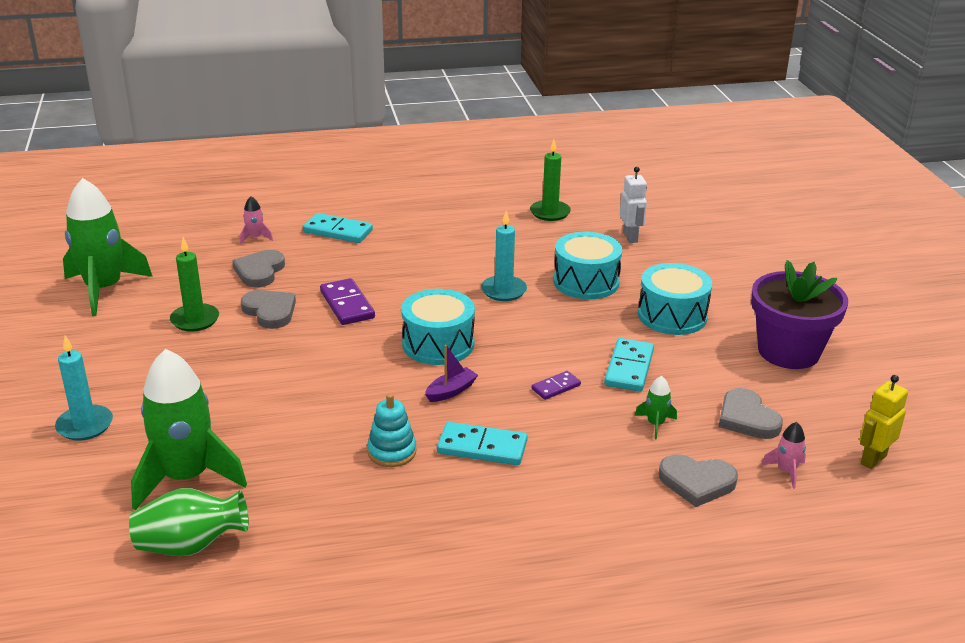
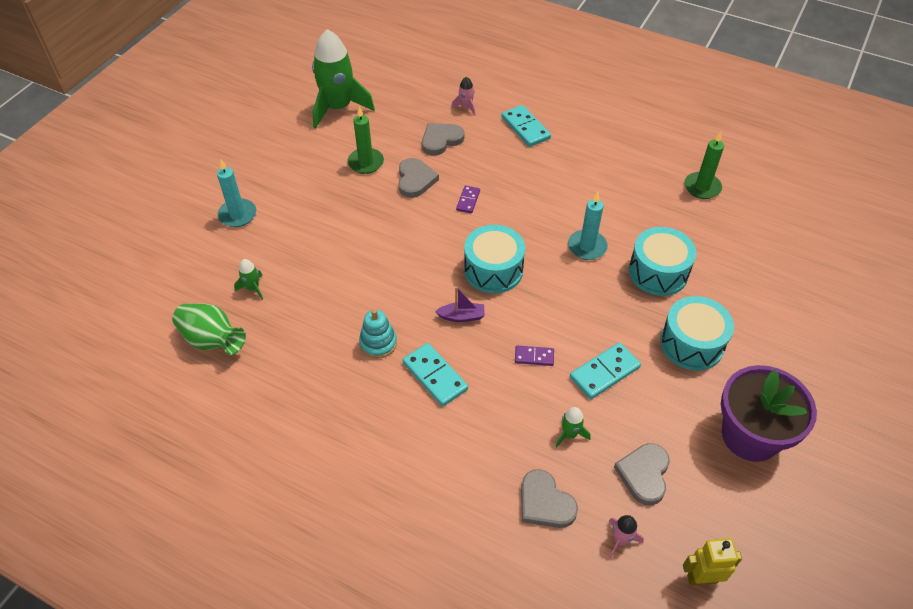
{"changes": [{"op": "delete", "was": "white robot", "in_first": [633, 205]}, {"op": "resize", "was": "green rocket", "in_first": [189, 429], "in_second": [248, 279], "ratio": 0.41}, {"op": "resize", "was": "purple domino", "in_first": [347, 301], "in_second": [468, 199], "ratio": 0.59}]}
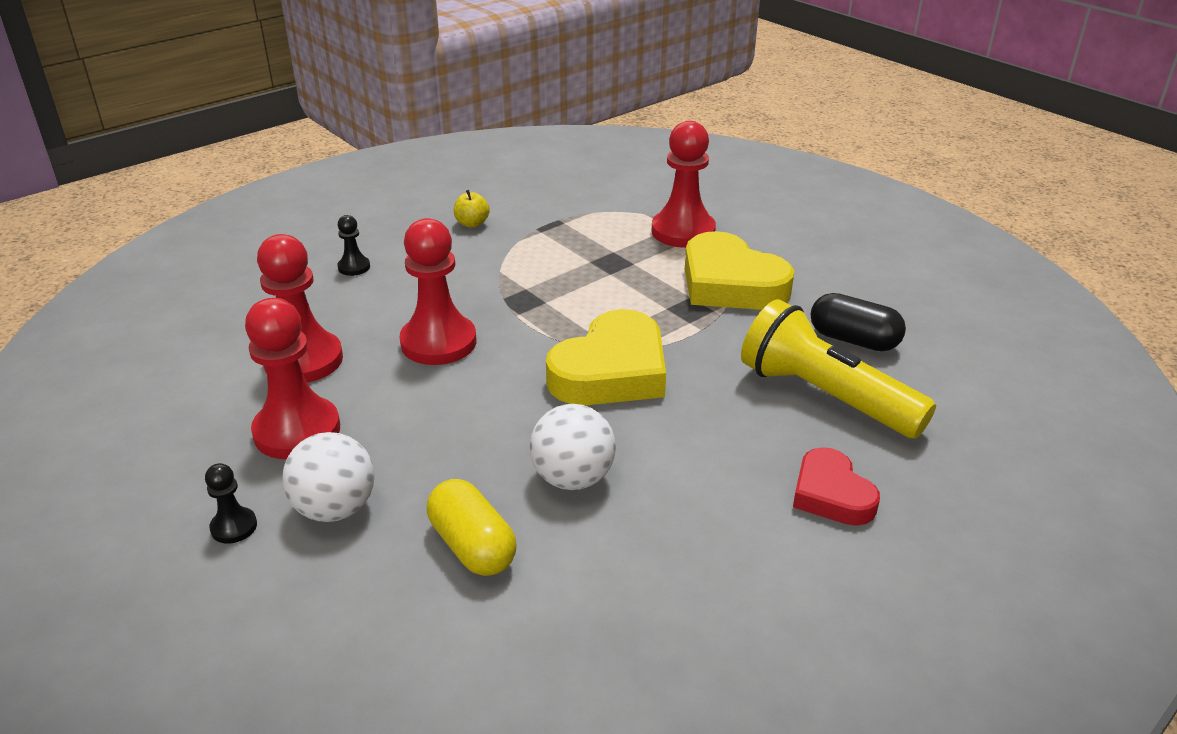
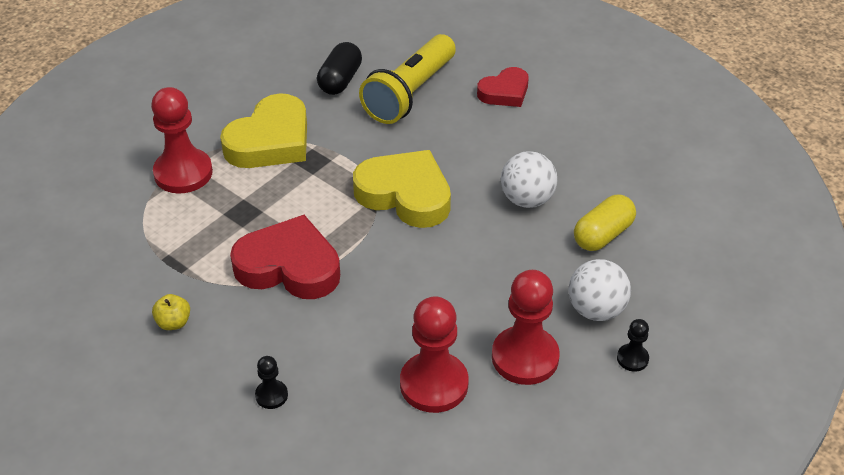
{"changes": [{"op": "delete", "was": "red pawn", "in_first": [437, 291]}, {"op": "insert", "now": "red heart", "in_second": [285, 257]}]}
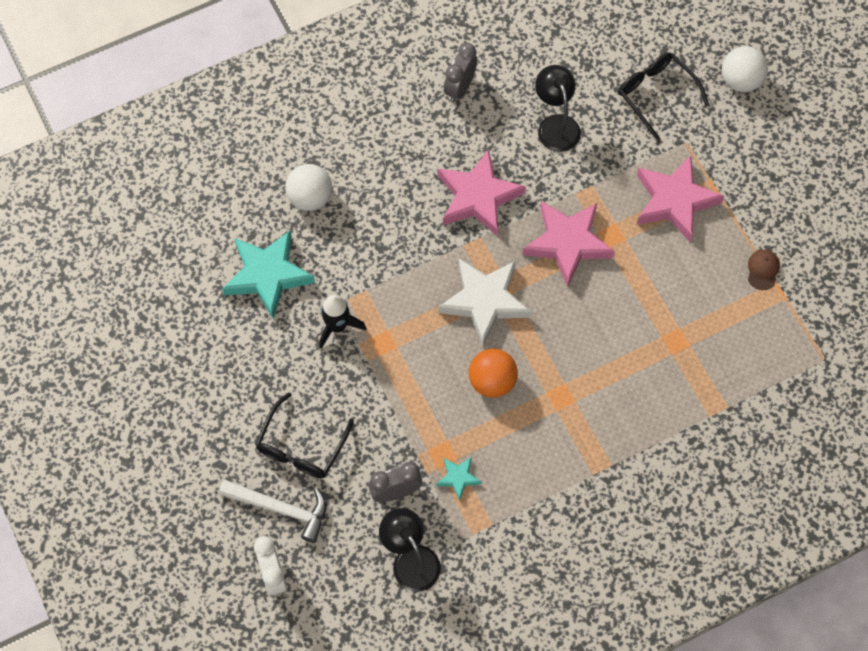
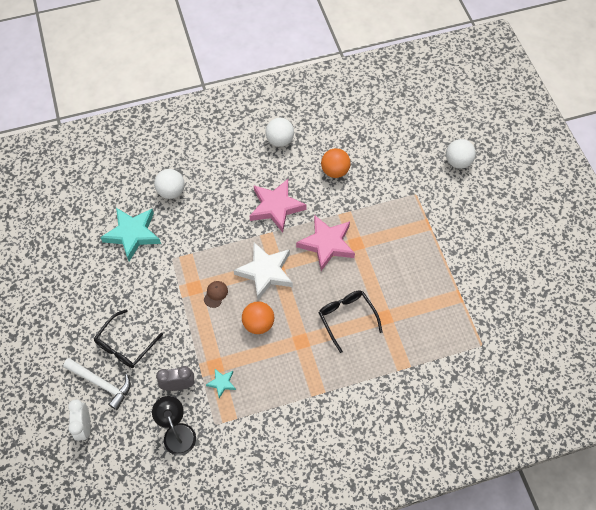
{"changes": [{"op": "delete", "was": "black rocket", "in_first": [342, 322]}, {"op": "delete", "was": "pink star", "in_first": [681, 198]}, {"op": "move", "was": "black glasses", "in_first": [663, 96], "in_second": [350, 321]}, {"op": "move", "was": "brown cap", "in_first": [764, 270], "in_second": [216, 294]}, {"op": "replace", "was": "grey clock", "now": "white ball", "in_first": [460, 72], "in_second": [279, 132]}, {"op": "replace", "was": "black lamp", "now": "orange ball", "in_first": [558, 108], "in_second": [336, 163]}]}
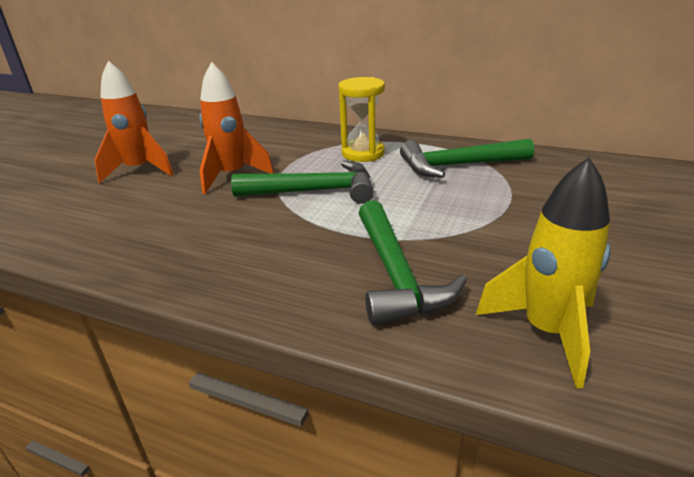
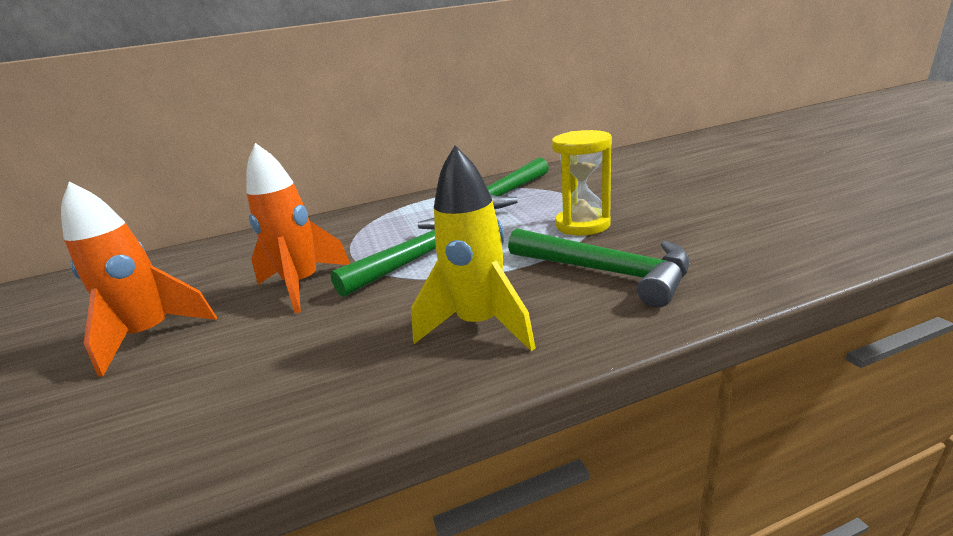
{"changes": [{"op": "move", "was": "yellow hourglass", "in_first": [361, 119], "in_second": [582, 183]}, {"op": "move", "was": "yellow rocket", "in_first": [543, 272], "in_second": [473, 249]}]}
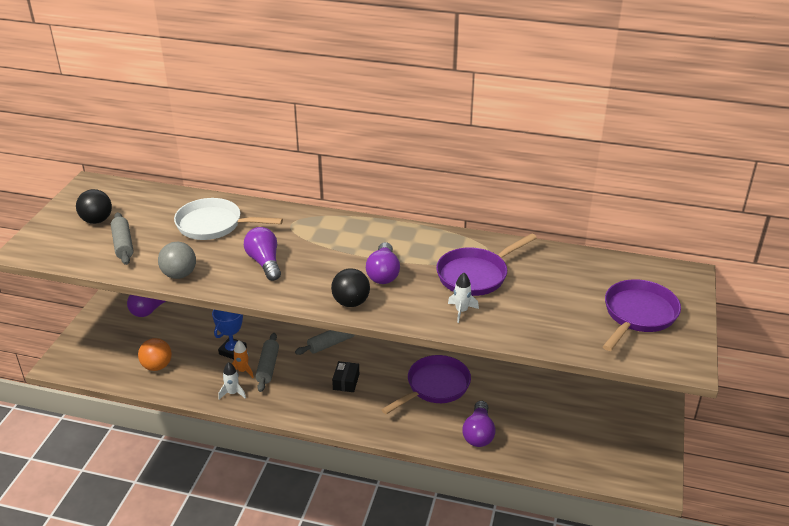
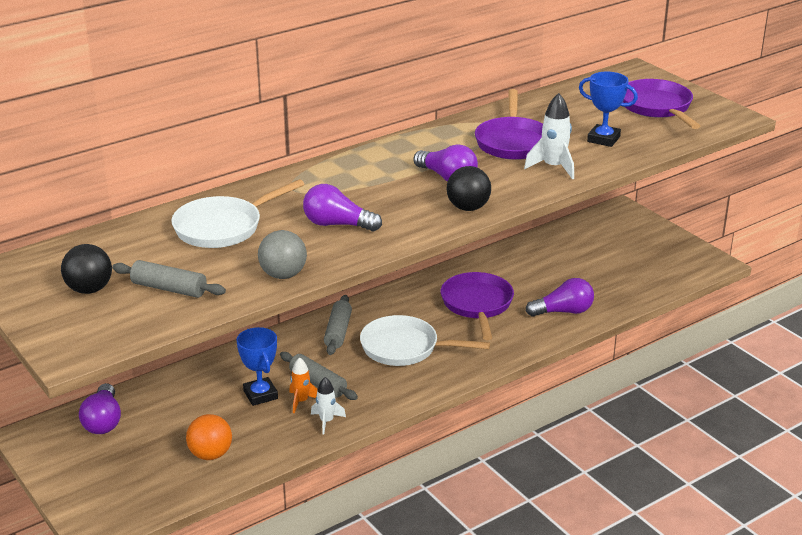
{"changes": [{"op": "insert", "now": "blue trophy", "in_second": [608, 109]}, {"op": "replace", "was": "black box", "now": "white pan", "in_first": [345, 376], "in_second": [425, 340]}, {"op": "rotate", "was": "purple light bulb", "in_first": [479, 424], "in_second": [560, 297], "clockwise": -60}, {"op": "resize", "was": "white rocket", "in_first": [463, 298], "in_second": [549, 136], "ratio": 1.52}]}
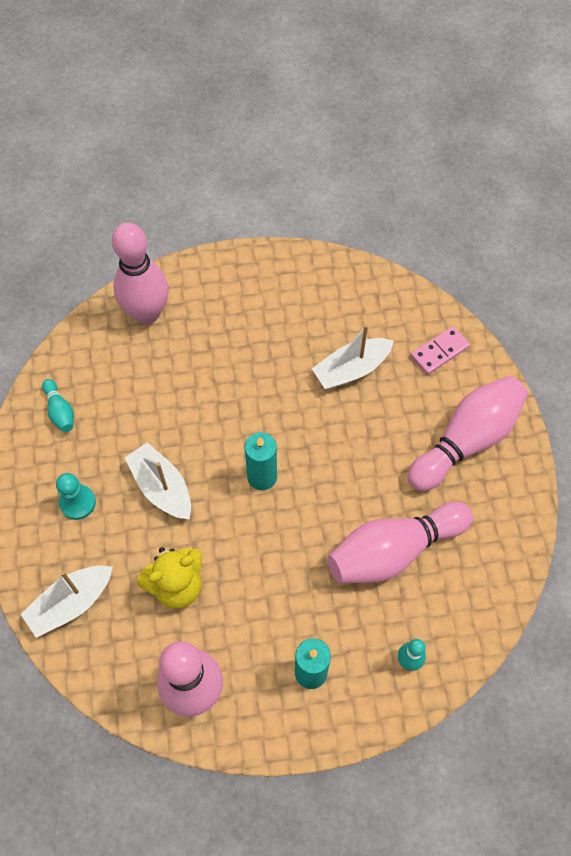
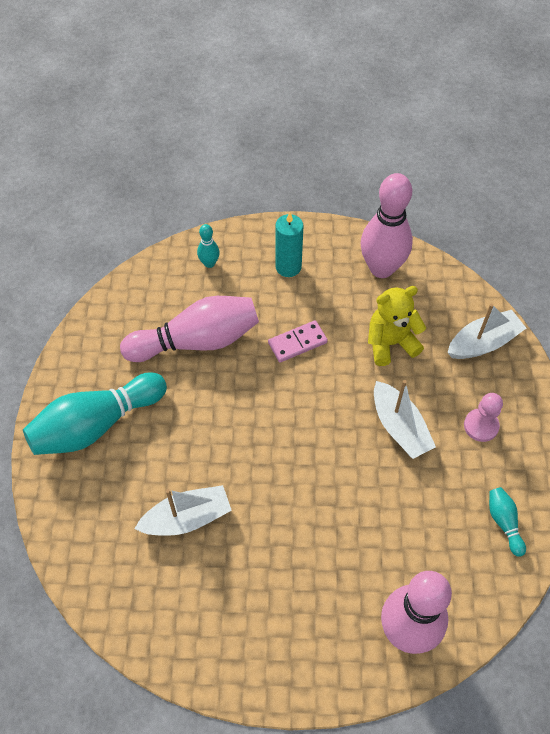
{"changes": [{"op": "delete", "was": "turquoise candle", "in_first": [261, 461]}, {"op": "move", "was": "pink domino", "in_first": [440, 350], "in_second": [298, 341]}, {"op": "recolor", "was": "turquoise pawn", "now": "pink pawn", "in_first": [76, 496], "in_second": [483, 417]}, {"op": "recolor", "was": "pink bowling pin", "now": "turquoise bowling pin", "in_first": [468, 433], "in_second": [95, 413]}]}
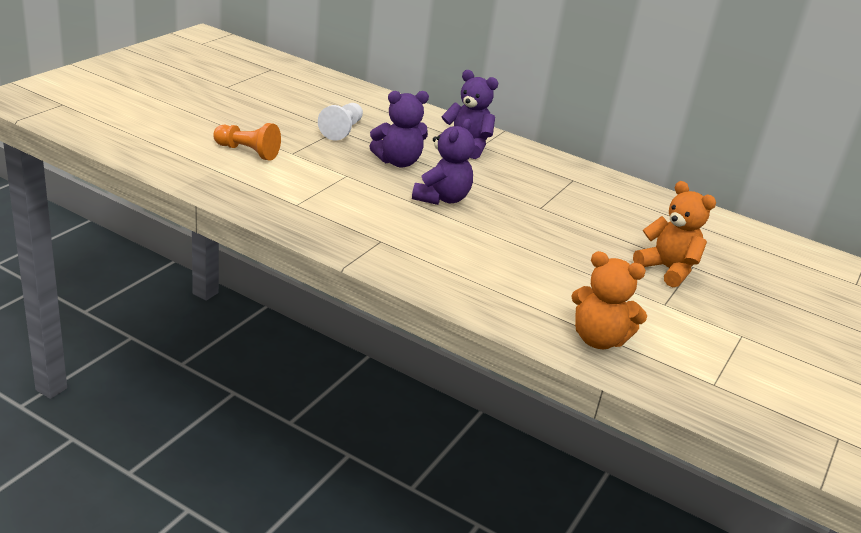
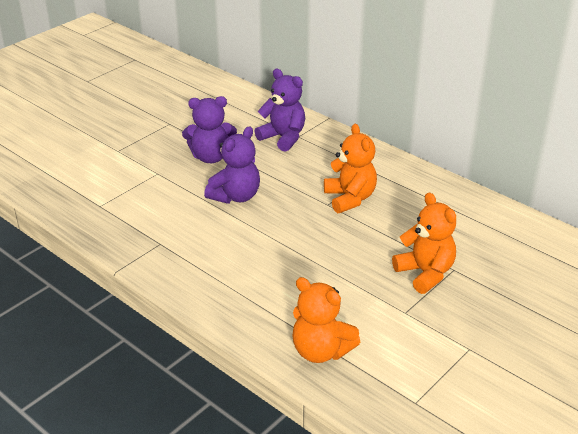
{"changes": [{"op": "delete", "was": "orange pawn", "in_first": [247, 142]}, {"op": "delete", "was": "white pawn", "in_first": [340, 122]}, {"op": "insert", "now": "orange teddy bear", "in_second": [350, 168]}]}
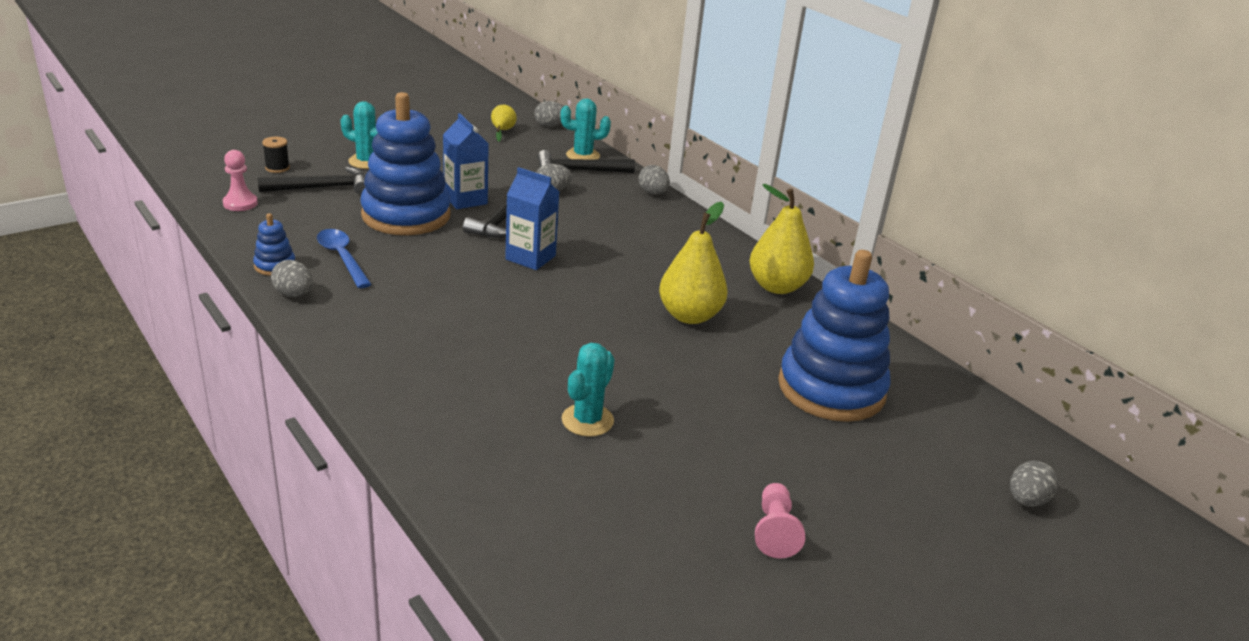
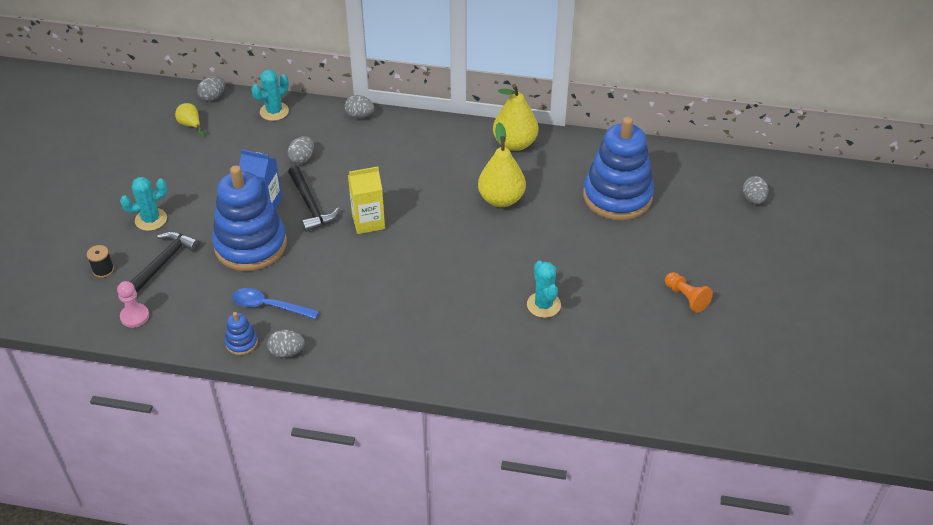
{"changes": [{"op": "delete", "was": "black hammer", "in_first": [586, 161]}, {"op": "recolor", "was": "blue carton", "now": "yellow carton", "in_first": [532, 218], "in_second": [366, 200]}, {"op": "recolor", "was": "pink pawn", "now": "orange pawn", "in_first": [780, 520], "in_second": [689, 292]}]}
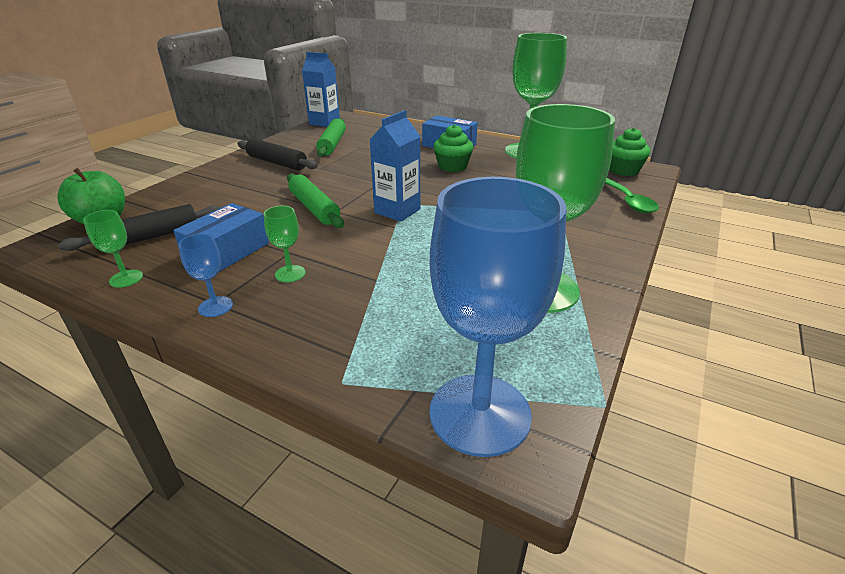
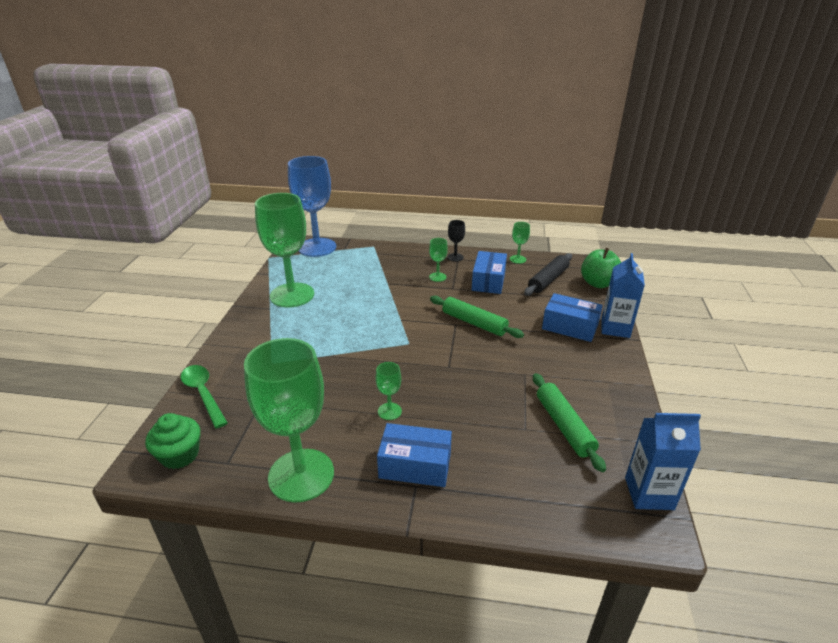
{"changes": [{"op": "delete", "was": "black rolling pin", "in_first": [277, 154]}, {"op": "insert", "now": "blue box", "in_second": [572, 317]}, {"op": "move", "was": "blue carton", "in_first": [395, 166], "in_second": [623, 295]}, {"op": "replace", "was": "green cupcake", "now": "green goblet", "in_first": [453, 148], "in_second": [388, 391]}, {"op": "recolor", "was": "blue goblet", "now": "black goblet", "in_first": [205, 275], "in_second": [456, 241]}]}
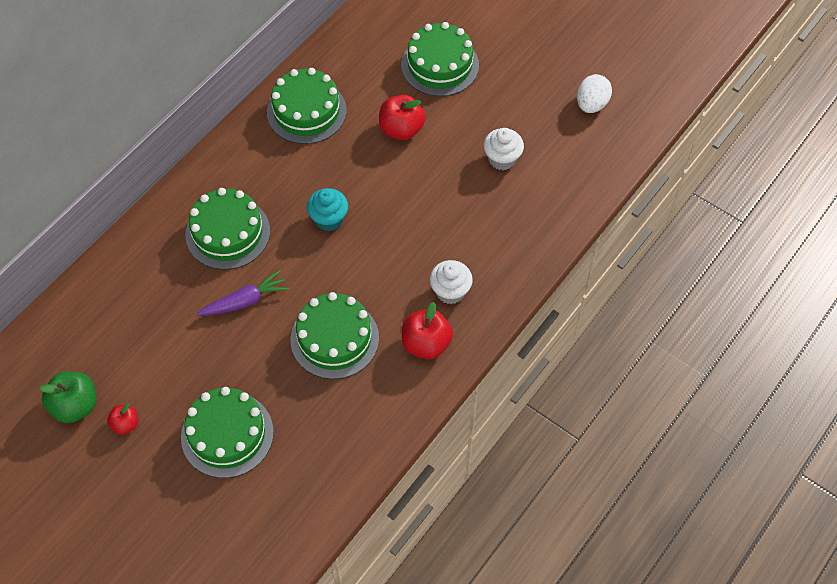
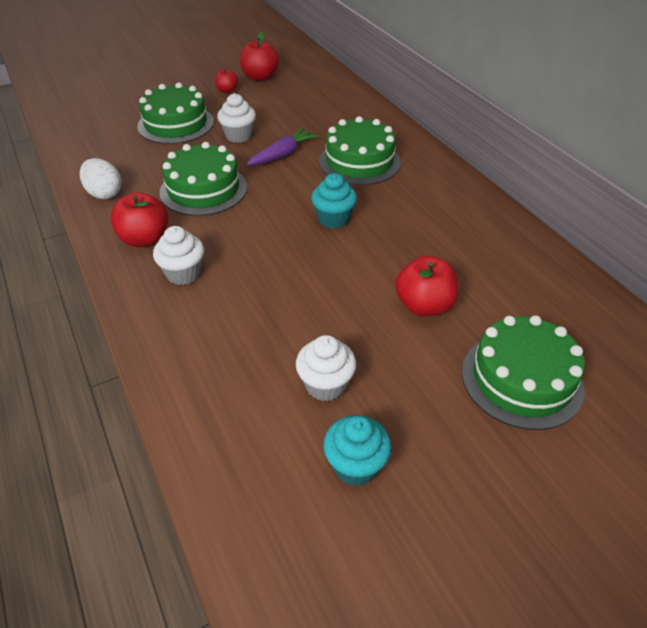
{"changes": [{"op": "delete", "was": "green cake", "in_first": [307, 106]}, {"op": "insert", "now": "white cupcake", "in_second": [236, 118]}, {"op": "insert", "now": "turquoise cupcake", "in_second": [357, 450]}, {"op": "move", "was": "white egg", "in_first": [594, 93], "in_second": [100, 178]}, {"op": "recolor", "was": "green apple", "now": "red apple", "in_first": [67, 397], "in_second": [259, 56]}, {"op": "rotate", "was": "purple carrot", "in_first": [242, 293], "in_second": [282, 147], "clockwise": -135}]}
